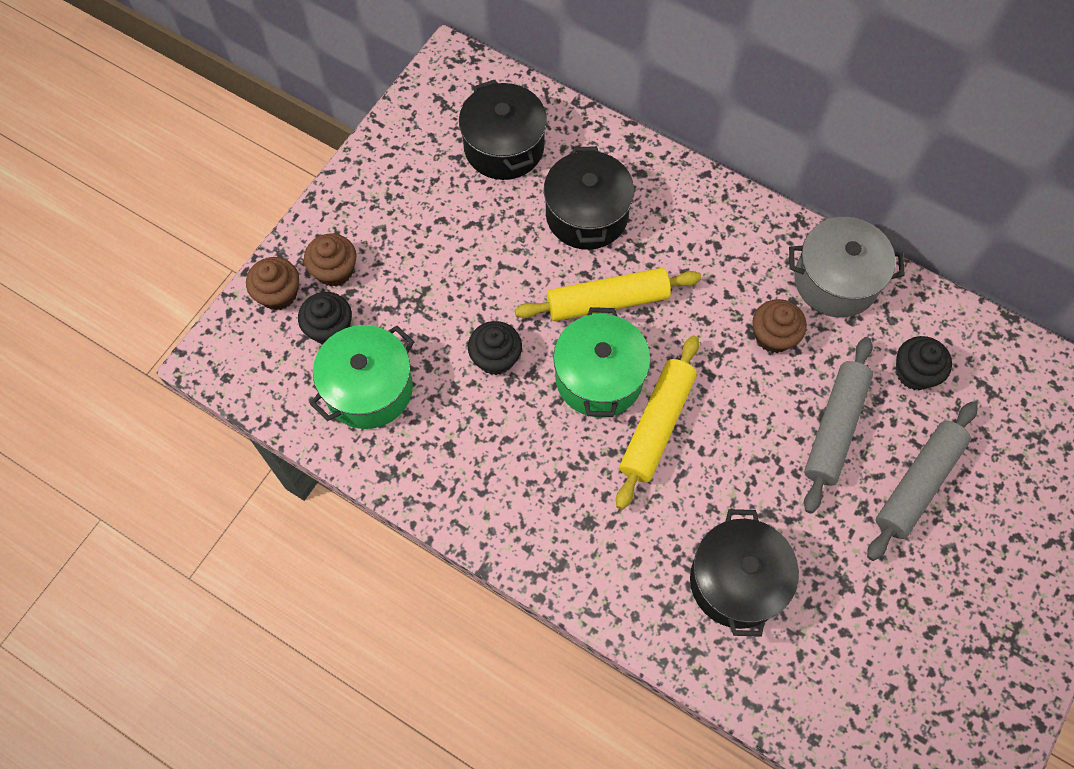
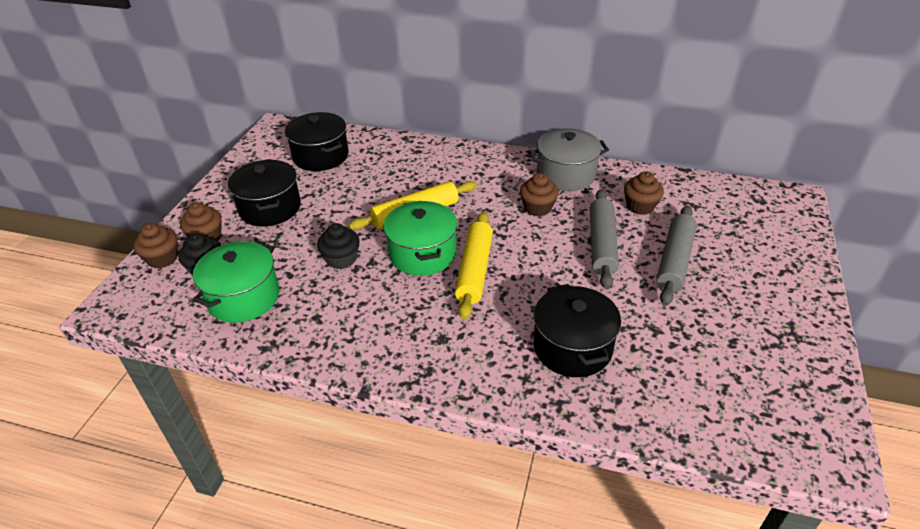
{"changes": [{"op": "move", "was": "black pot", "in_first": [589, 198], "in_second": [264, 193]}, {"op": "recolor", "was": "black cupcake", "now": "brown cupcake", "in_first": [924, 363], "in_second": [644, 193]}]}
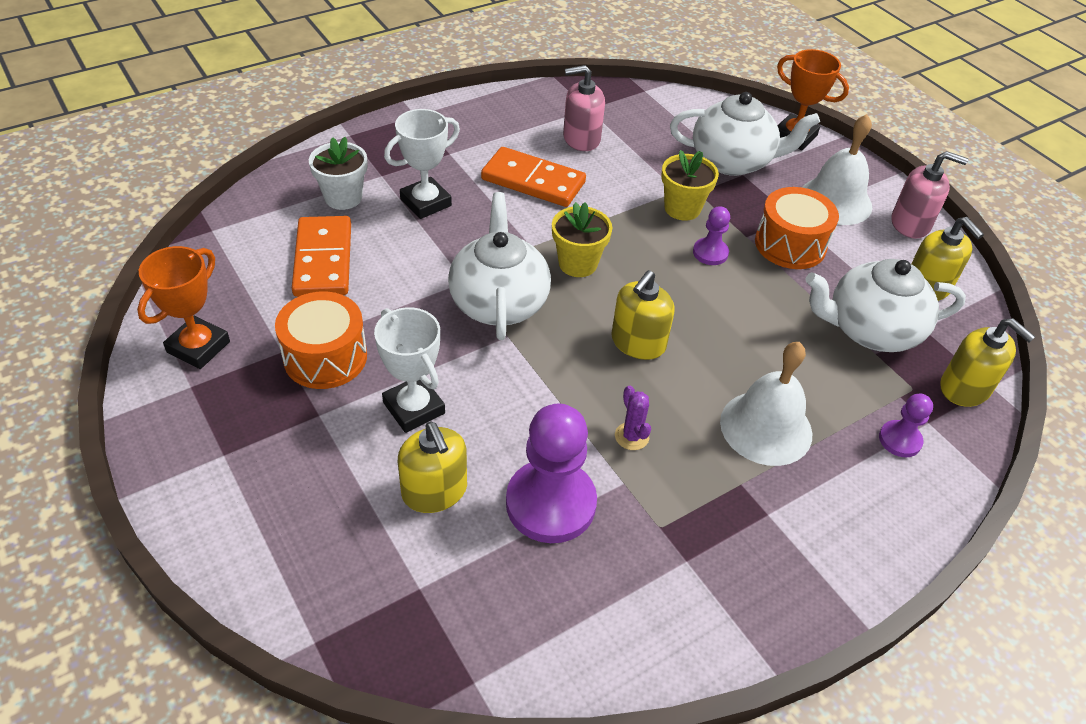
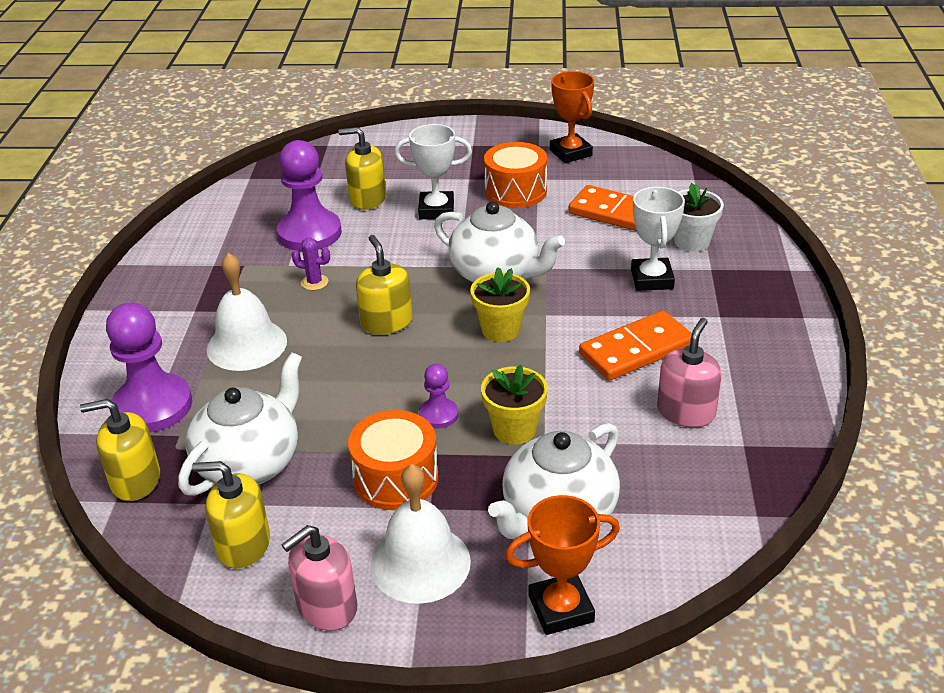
{"changes": [{"op": "resize", "was": "purple pawn", "in_first": [906, 425], "in_second": [149, 367], "ratio": 2.0}]}
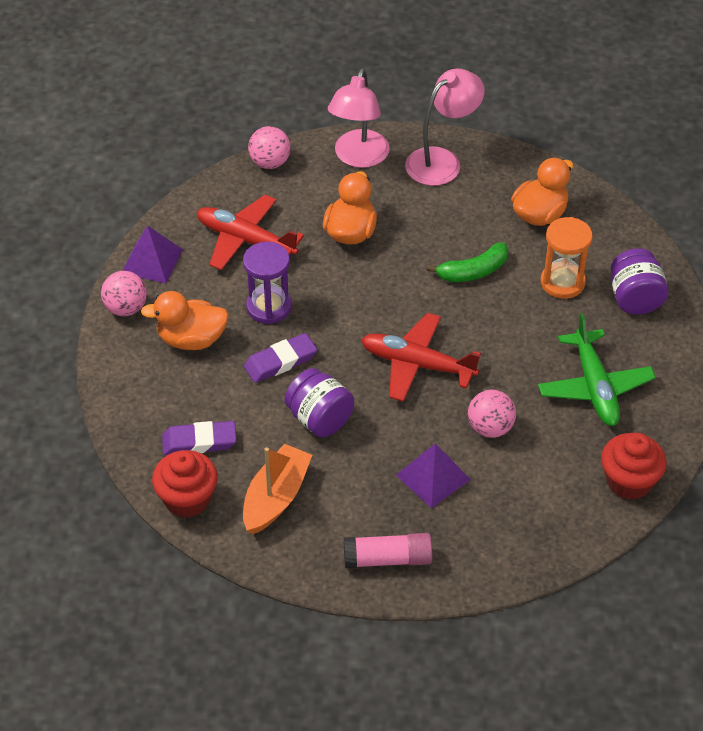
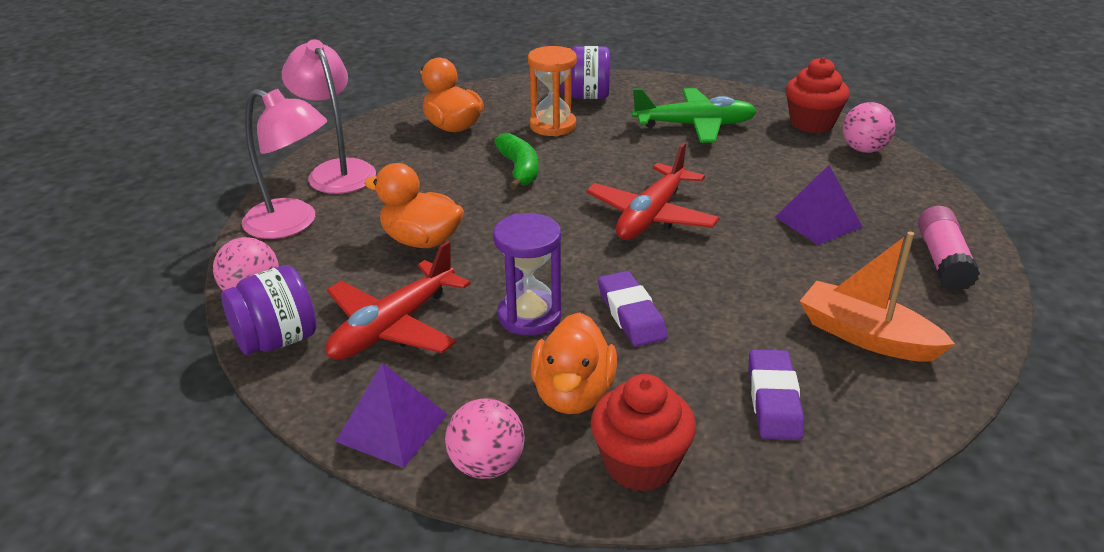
{"changes": [{"op": "move", "was": "red cupcake", "in_first": [185, 484], "in_second": [643, 432]}, {"op": "move", "was": "purple jar", "in_first": [319, 402], "in_second": [269, 310]}, {"op": "move", "was": "pink ball", "in_first": [492, 414], "in_second": [869, 127]}]}
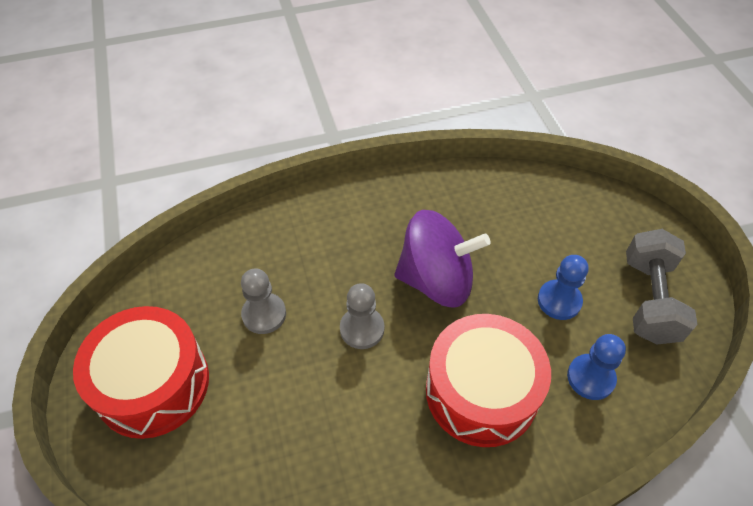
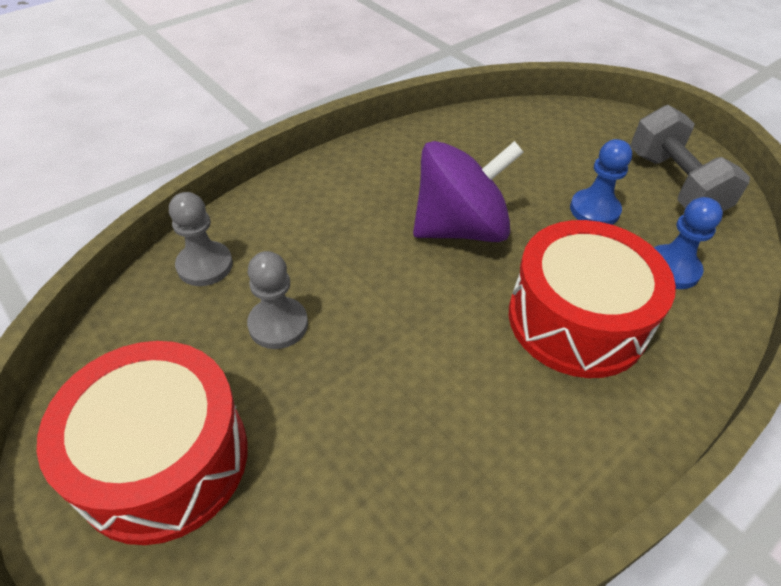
{"changes": [{"op": "move", "was": "grey pawn", "in_first": [362, 316], "in_second": [201, 239]}]}
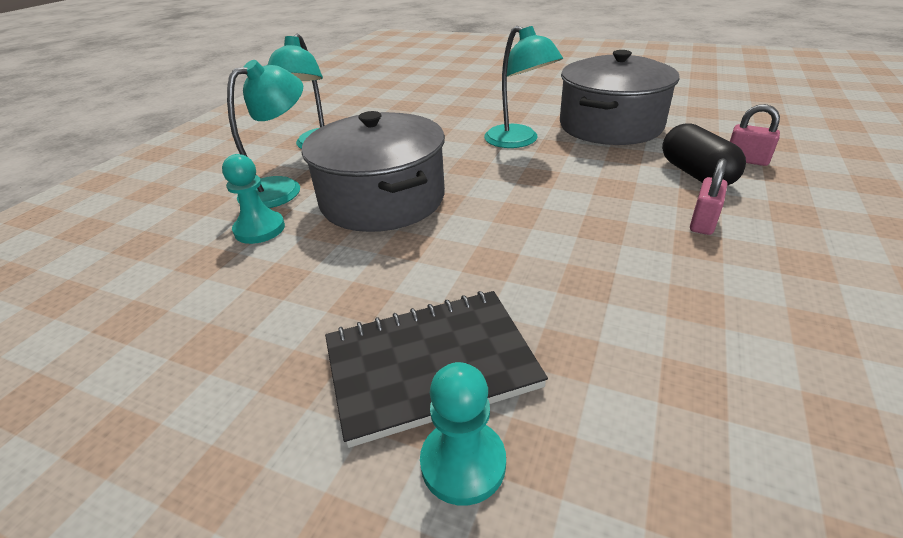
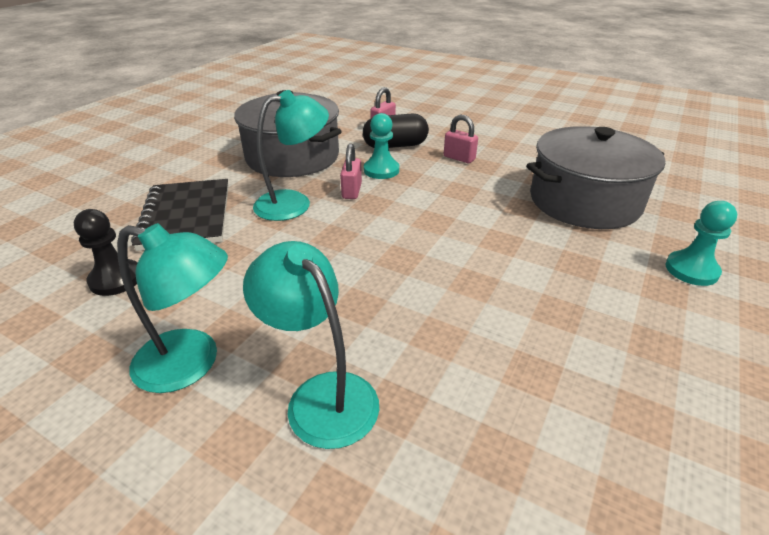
{"changes": [{"op": "insert", "now": "black pawn", "in_second": [105, 252]}, {"op": "insert", "now": "pink padlock", "in_second": [351, 171]}, {"op": "move", "was": "turquoise pawn", "in_first": [253, 199], "in_second": [381, 146]}, {"op": "move", "was": "grey pot", "in_first": [373, 171], "in_second": [595, 177]}, {"op": "move", "was": "black notebook", "in_first": [436, 369], "in_second": [180, 215]}]}
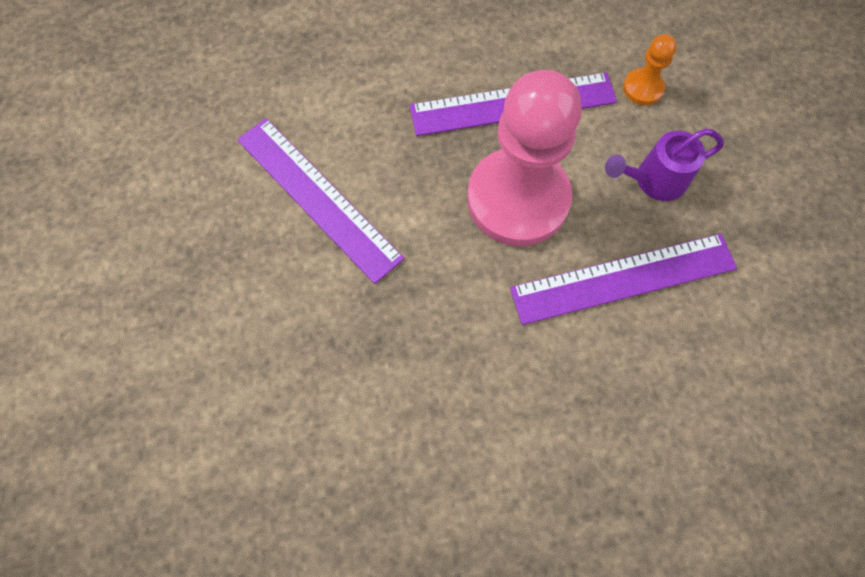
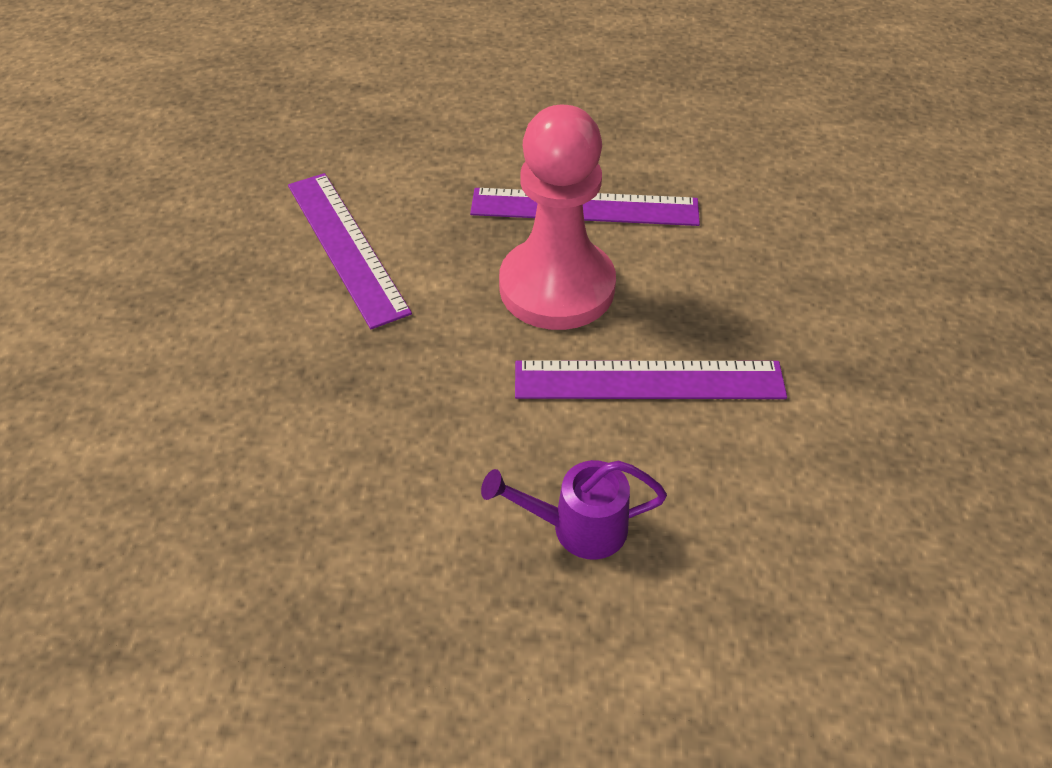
{"changes": [{"op": "delete", "was": "orange pawn", "in_first": [650, 69]}, {"op": "move", "was": "purple watering can", "in_first": [664, 165], "in_second": [574, 510]}]}
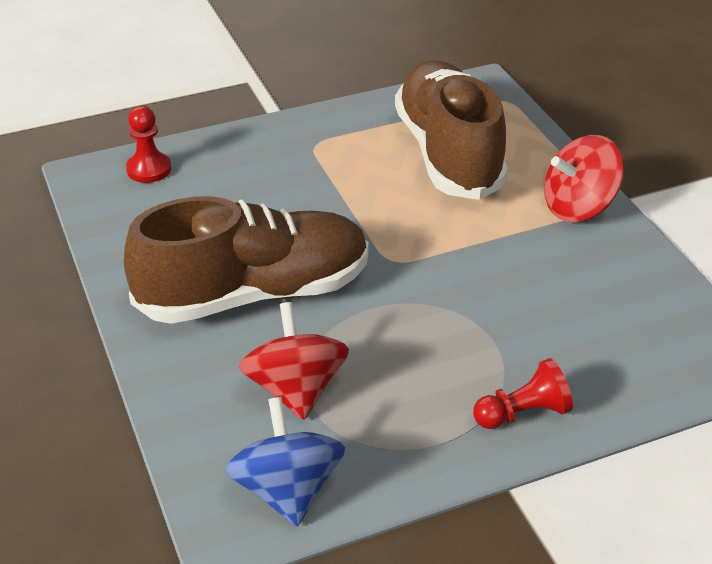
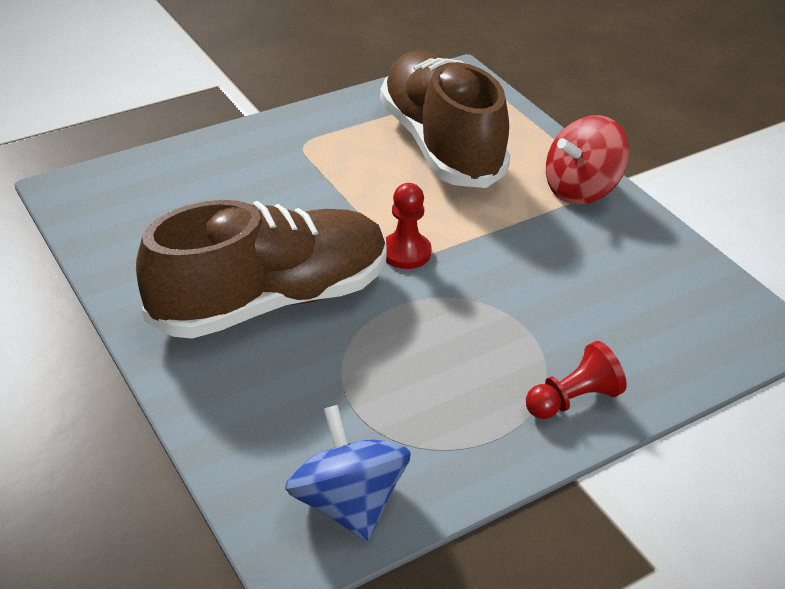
{"changes": [{"op": "delete", "was": "red spinning top", "in_first": [294, 361]}, {"op": "move", "was": "red pawn", "in_first": [148, 144], "in_second": [409, 226]}]}
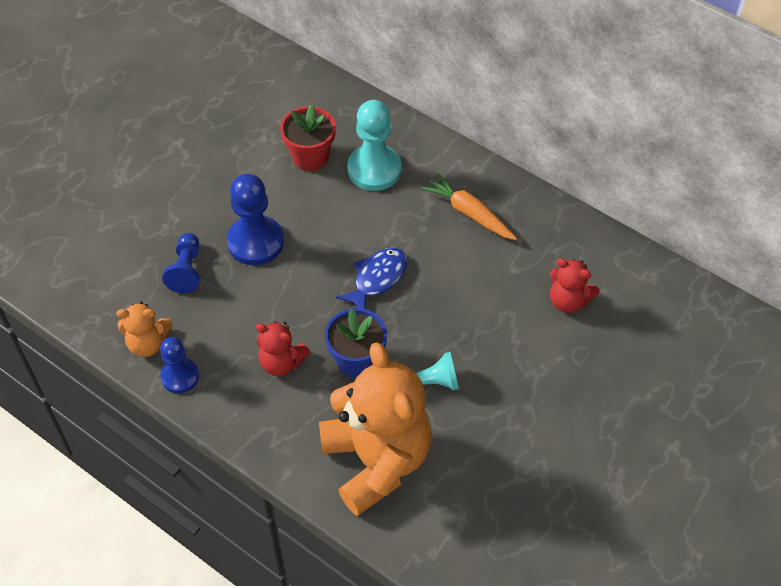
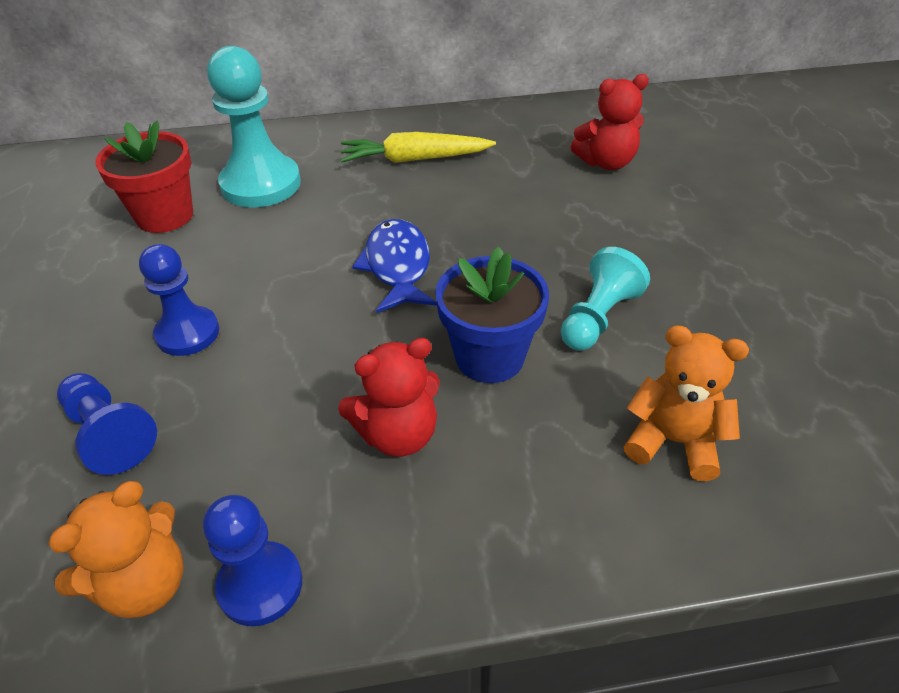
{"changes": [{"op": "recolor", "was": "orange carrot", "now": "yellow carrot", "in_first": [469, 206], "in_second": [418, 147]}, {"op": "resize", "was": "blue pawn", "in_first": [255, 219], "in_second": [179, 300], "ratio": 0.62}, {"op": "resize", "was": "orange teddy bear", "in_first": [375, 429], "in_second": [686, 403], "ratio": 0.47}]}
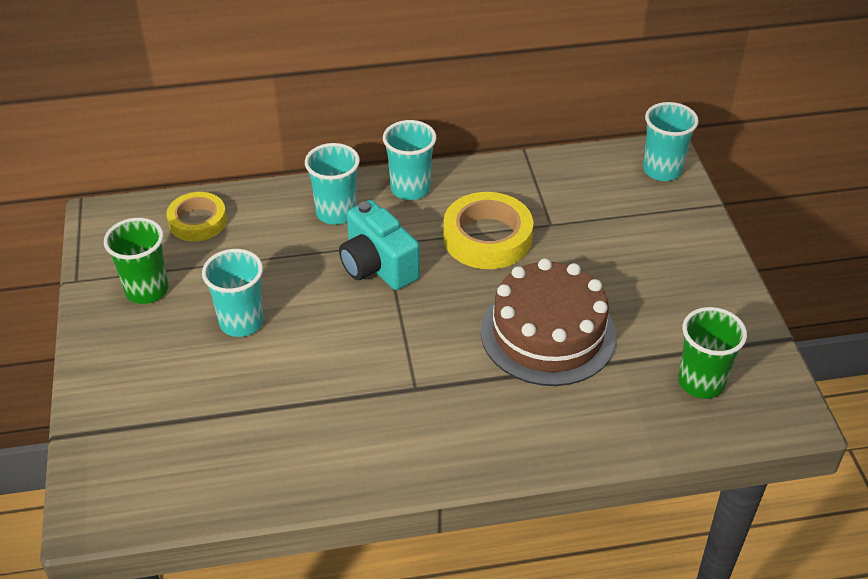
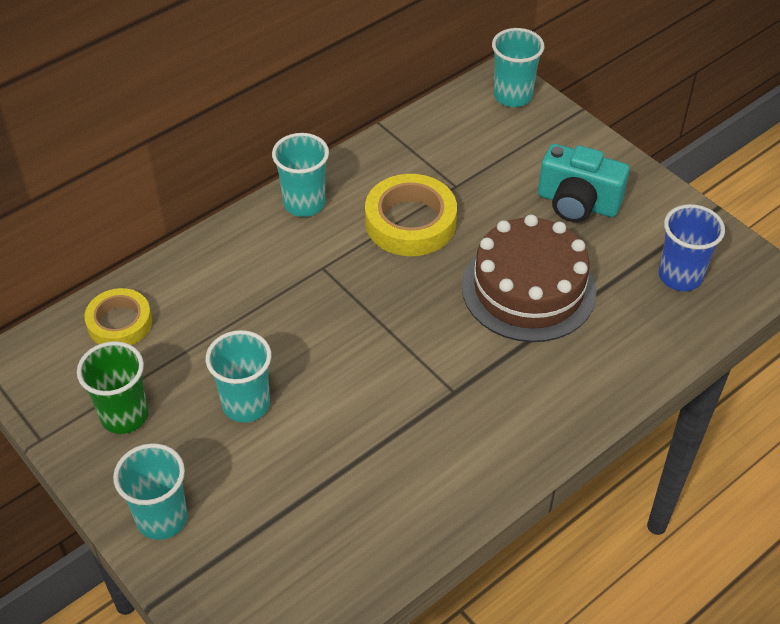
{"changes": [{"op": "move", "was": "turquoise cup", "in_first": [332, 184], "in_second": [150, 491]}, {"op": "move", "was": "turquoise camera", "in_first": [379, 245], "in_second": [584, 183]}, {"op": "recolor", "was": "green cup", "now": "blue cup", "in_first": [712, 353], "in_second": [692, 247]}]}
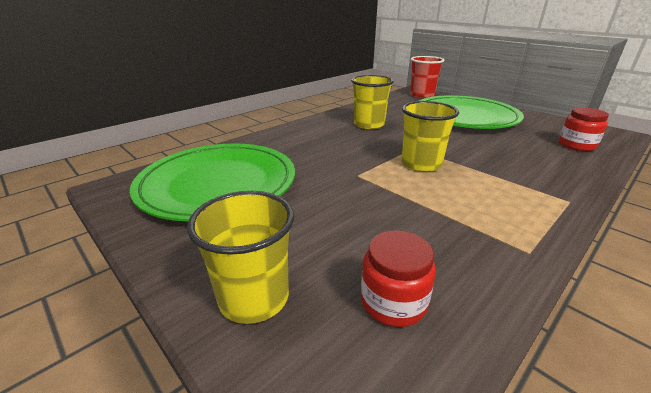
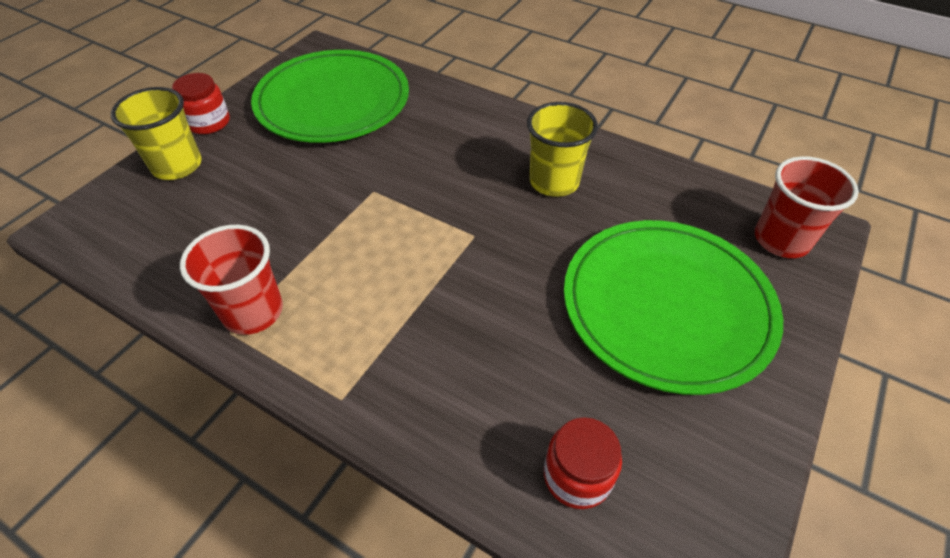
{"changes": [{"op": "delete", "was": "yellow cup", "in_first": [430, 136]}, {"op": "insert", "now": "red cup", "in_second": [231, 280]}, {"op": "move", "was": "red jar", "in_first": [398, 278], "in_second": [201, 103]}]}
